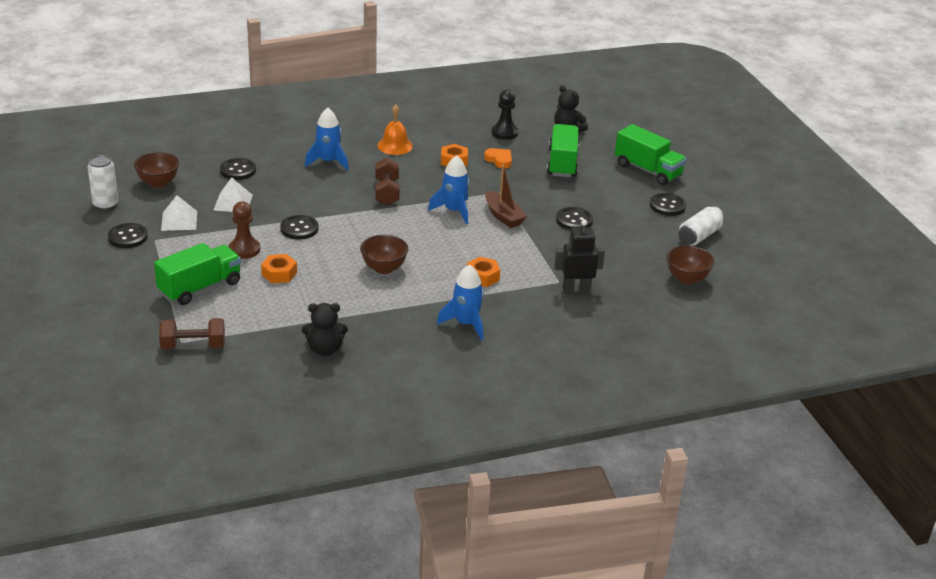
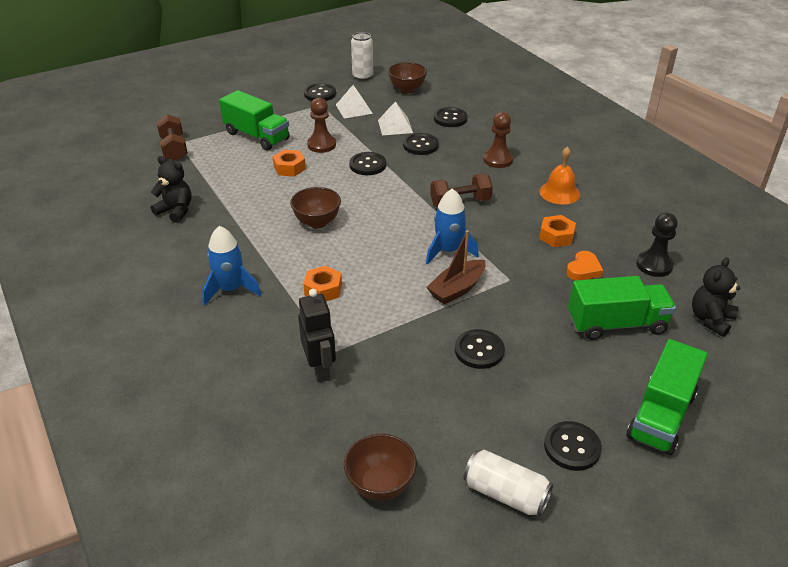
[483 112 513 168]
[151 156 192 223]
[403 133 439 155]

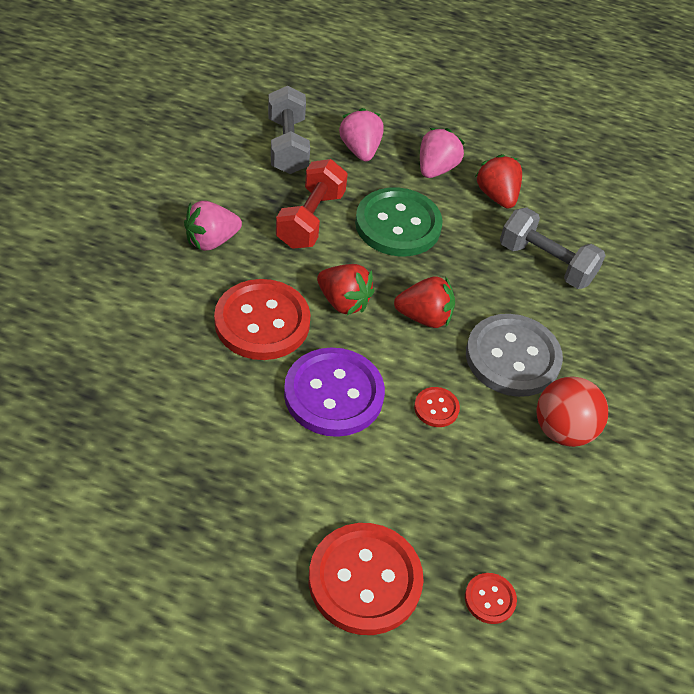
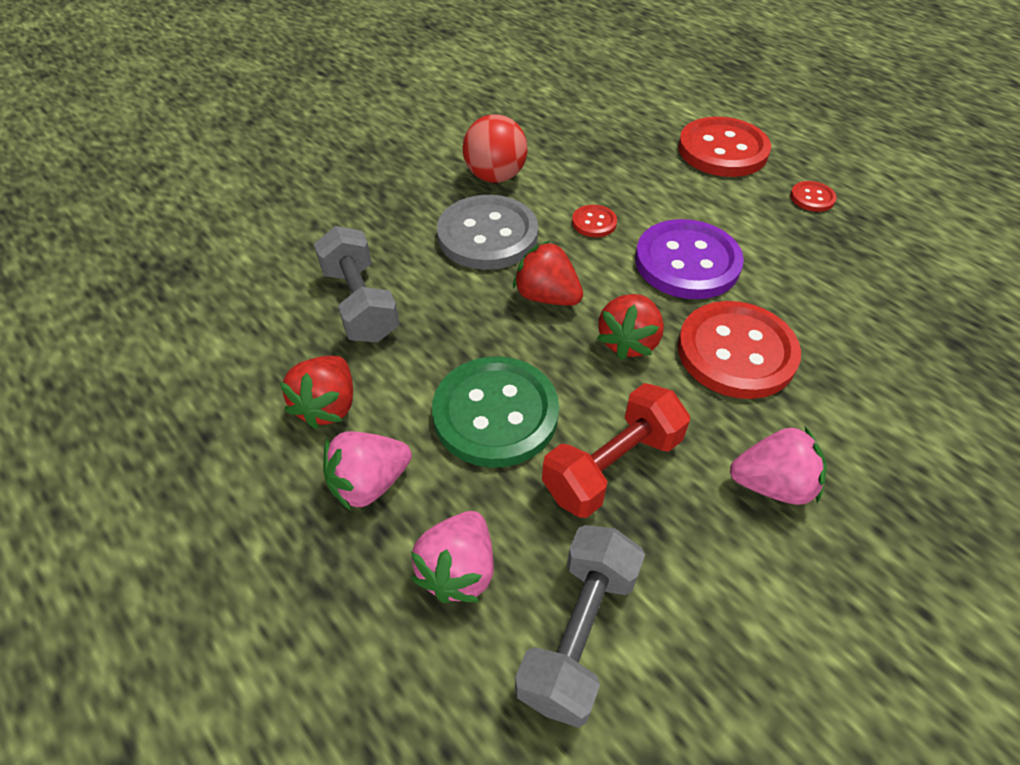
[597 294 664 360]
[790 181 837 212]

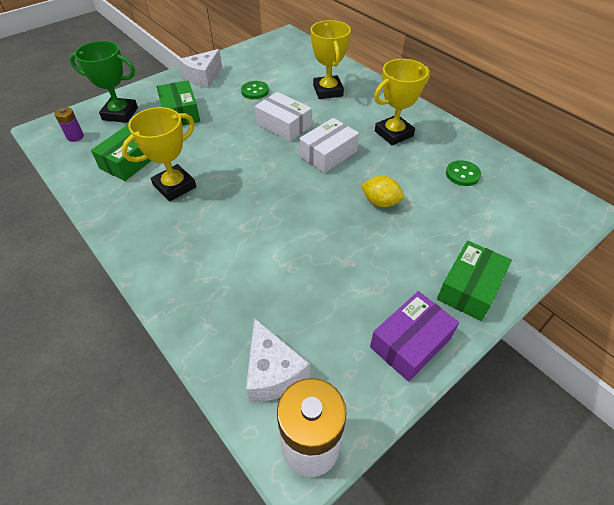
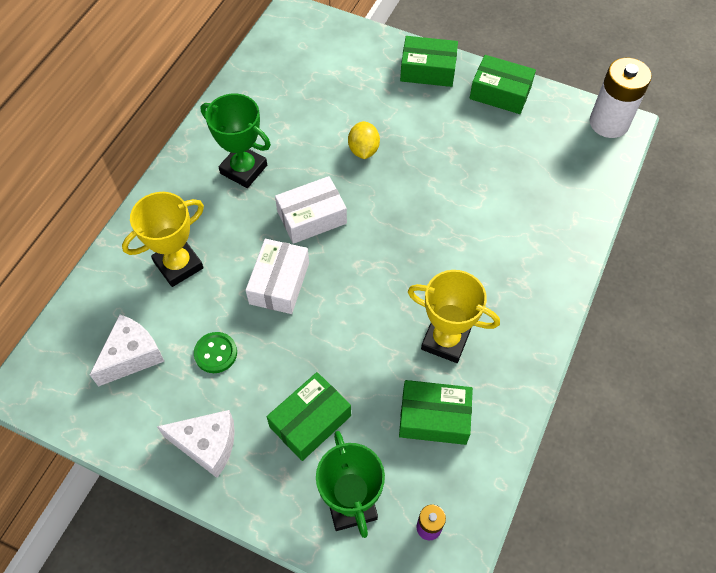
[201 94 271 188]
[275 176 347 244]
[446 160 481 186] (first image)
[470 55 536 114]
[90 314 164 387]

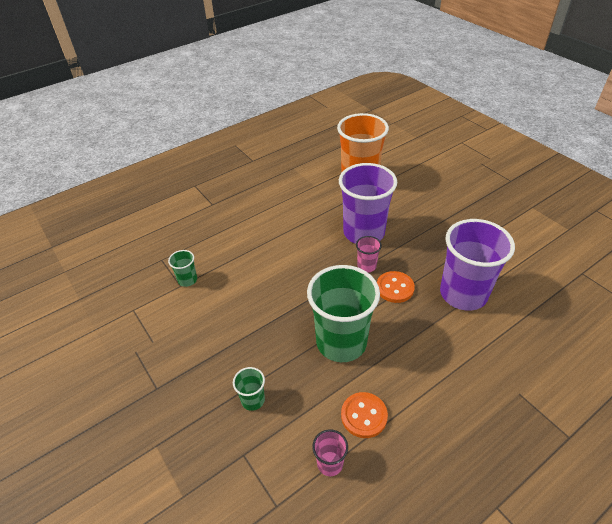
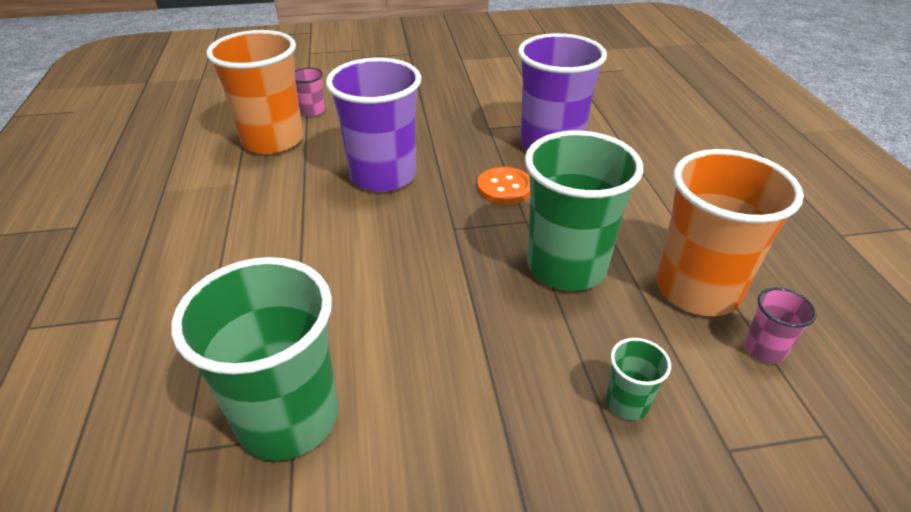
[295 67 325 116]
[171 257 338 461]
[656 149 804 316]

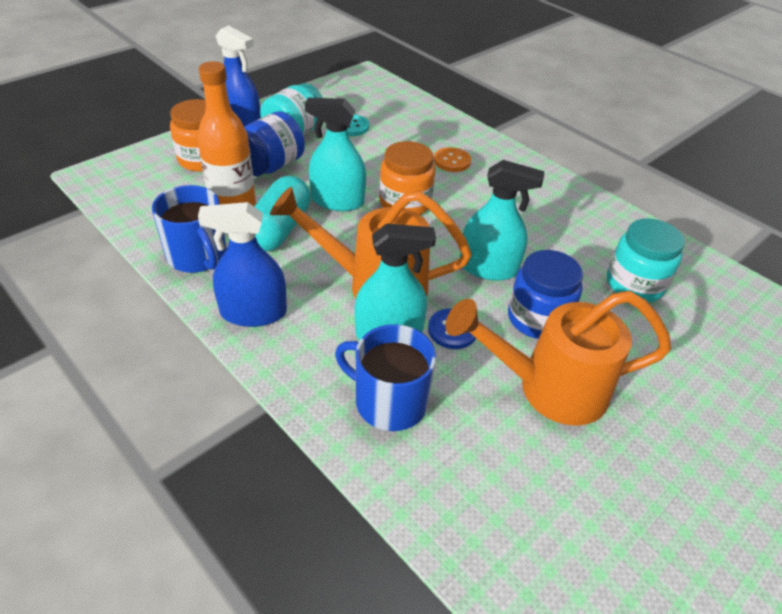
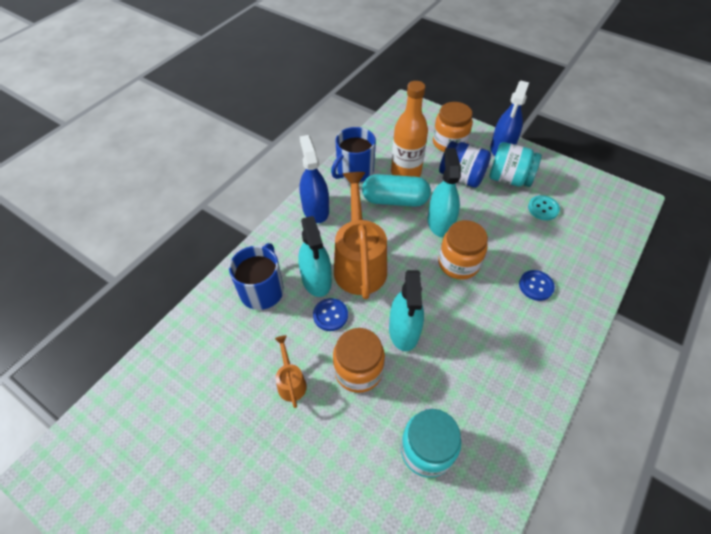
[519 270 555 301]
[333 328 385 393]
[275 335 307 408]

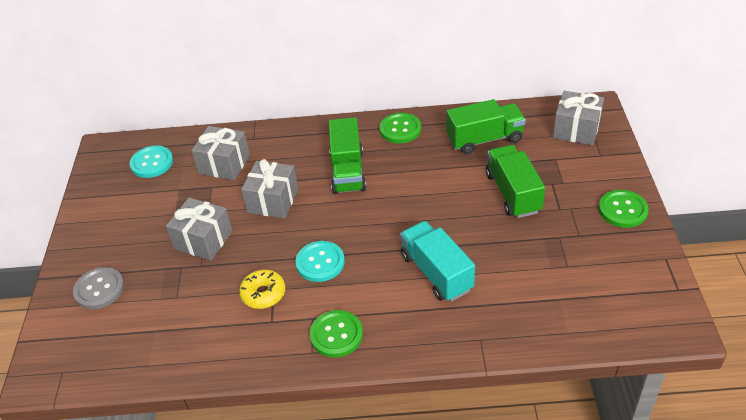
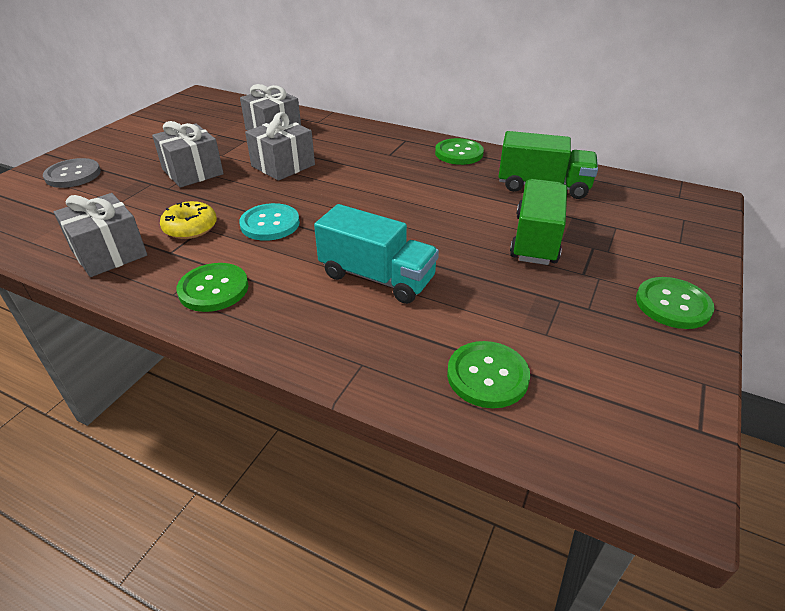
[54 193 147 277]
[329 117 366 194] (first image)
[129 145 173 178] (first image)
[314 204 439 304]
[447 341 530 408]

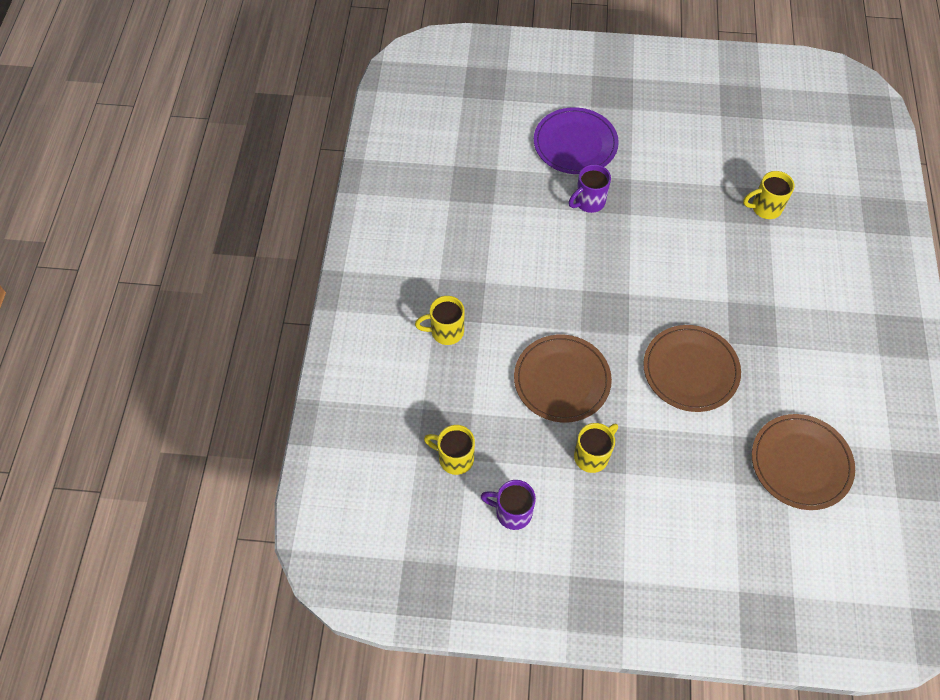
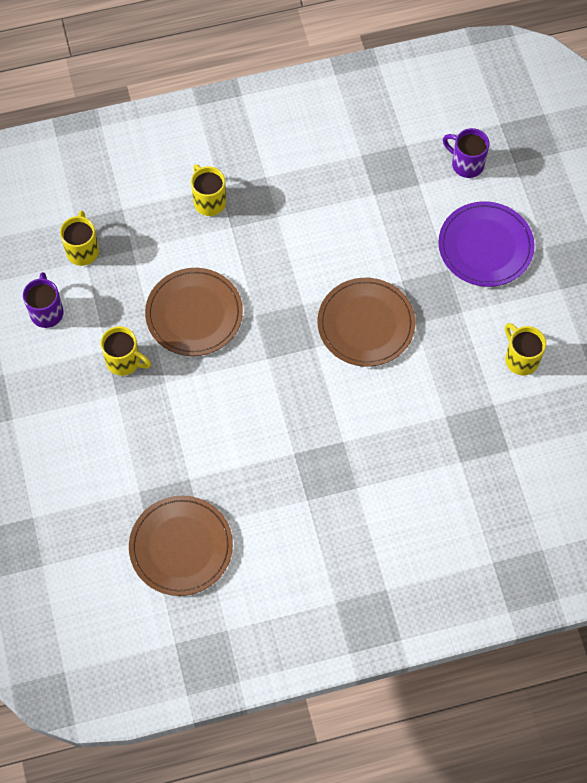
[443 128 490 178]
[505 323 546 375]
[318 278 415 367]

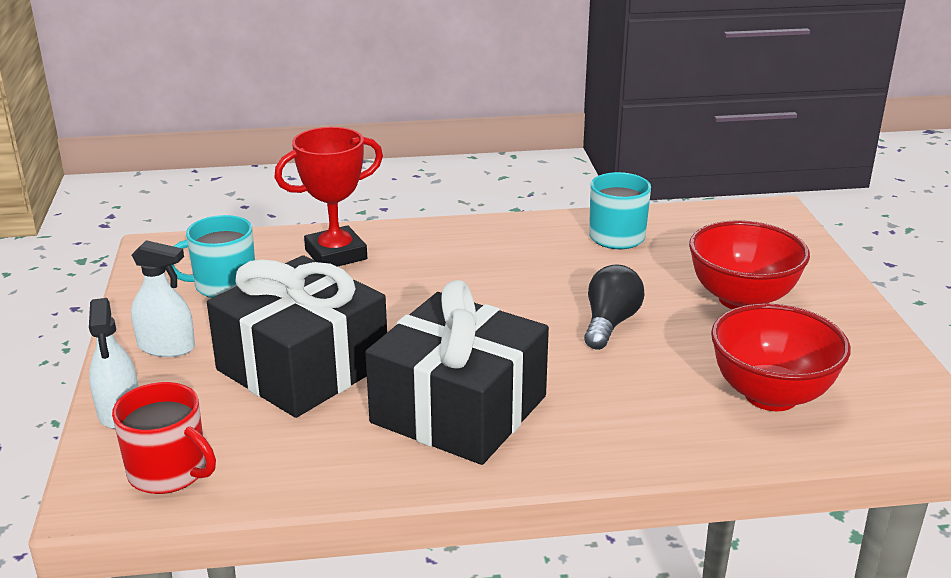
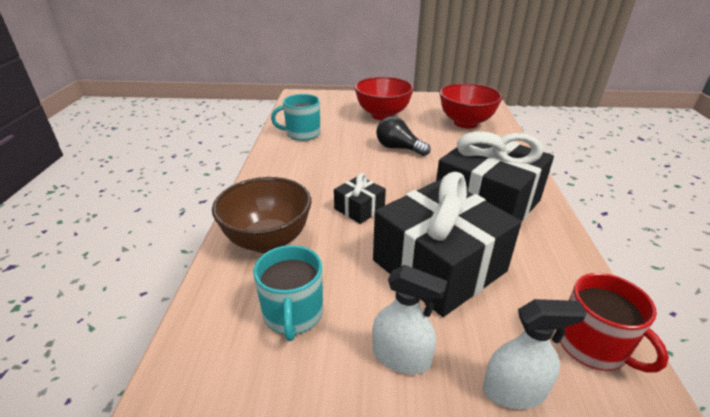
[212 177 312 253]
[372 265 447 374]
[560 273 669 373]
[334 173 386 224]

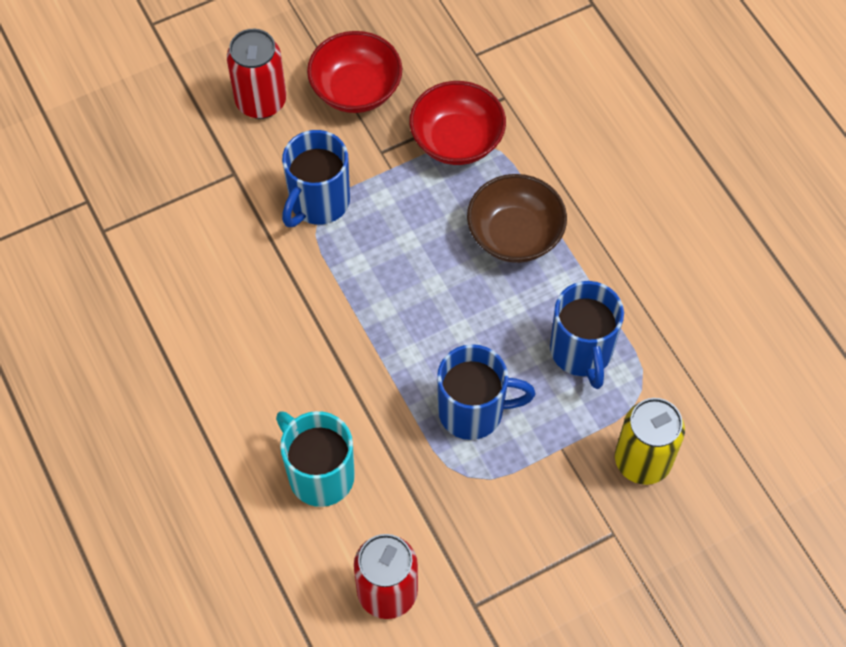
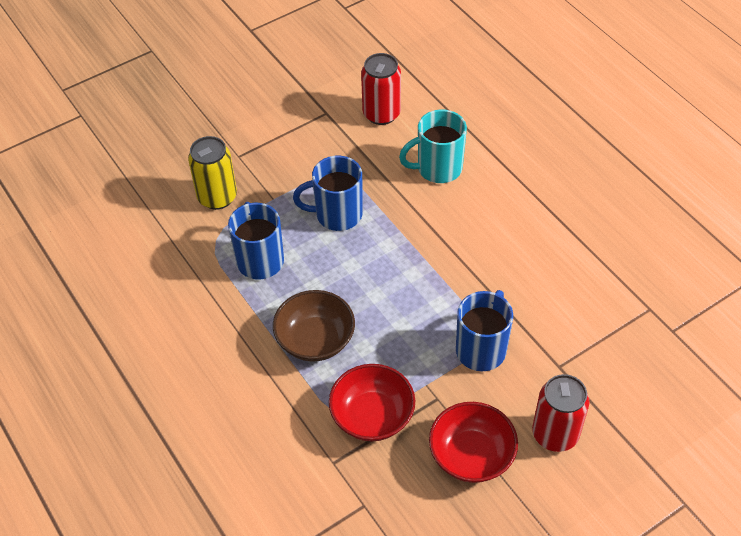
[399 110 467 183]

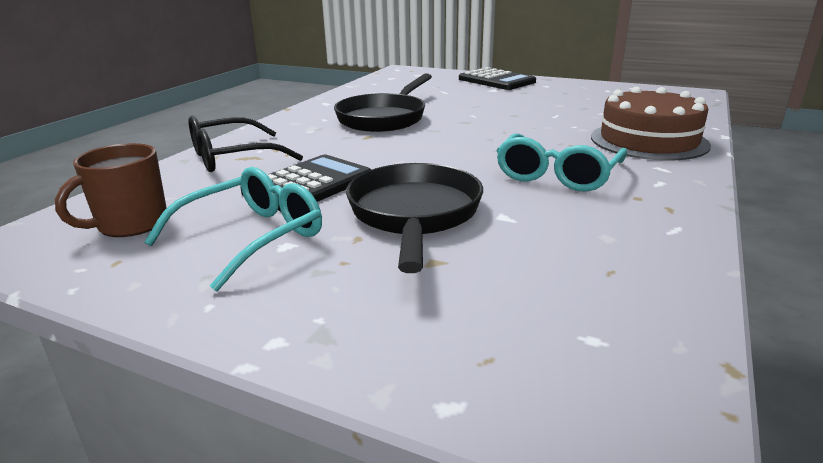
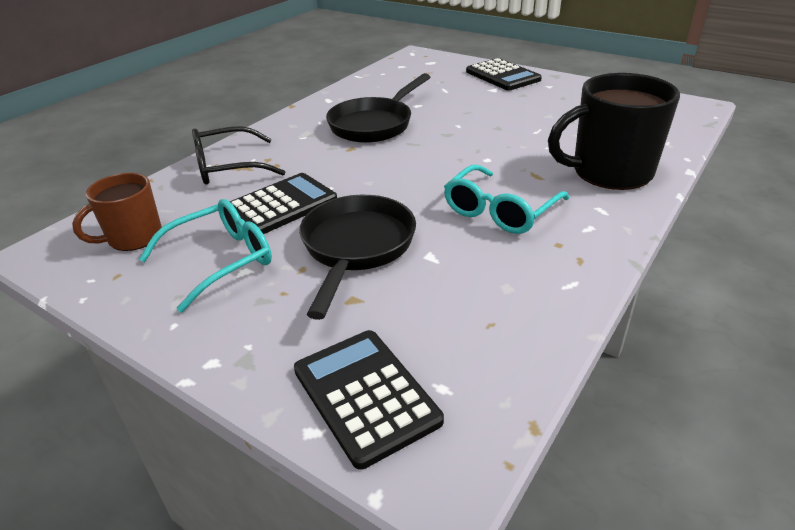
[548 73 680 190]
[294 330 444 470]

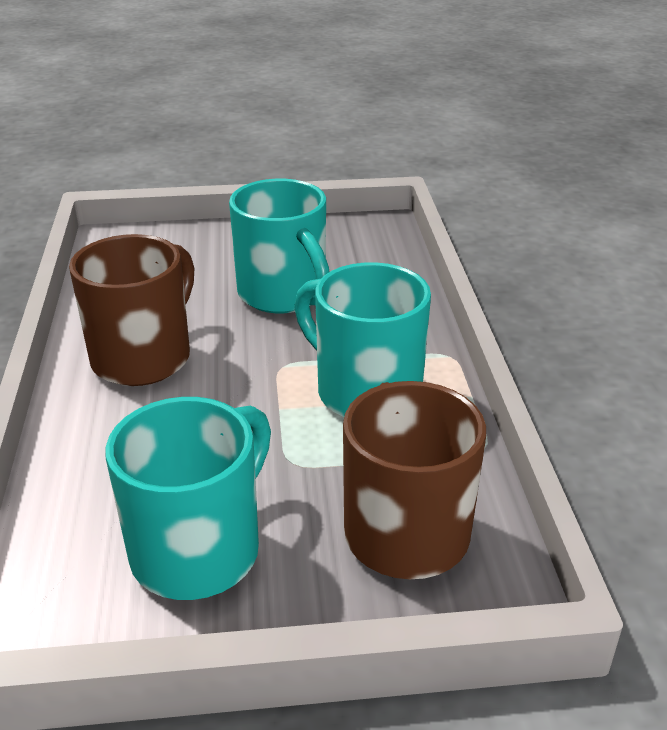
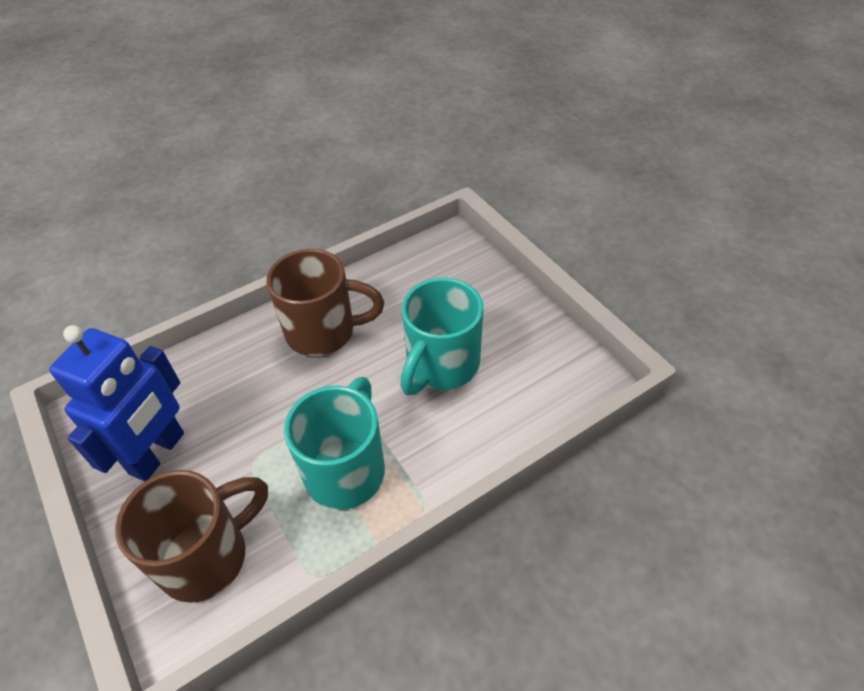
[49 325 184 481]

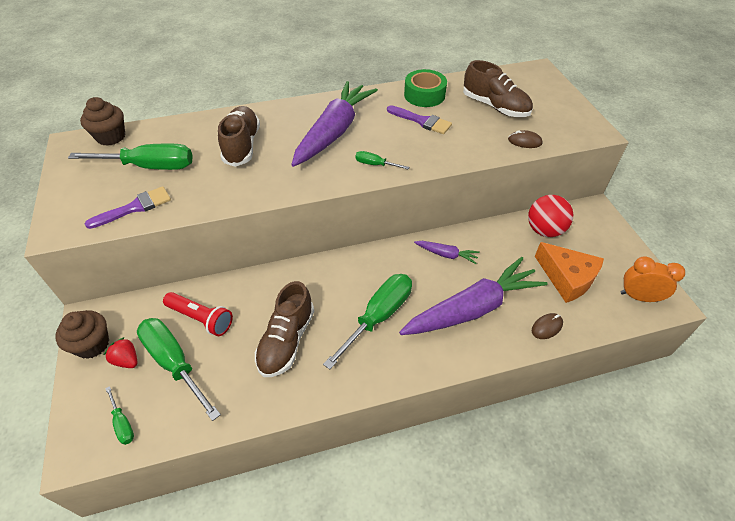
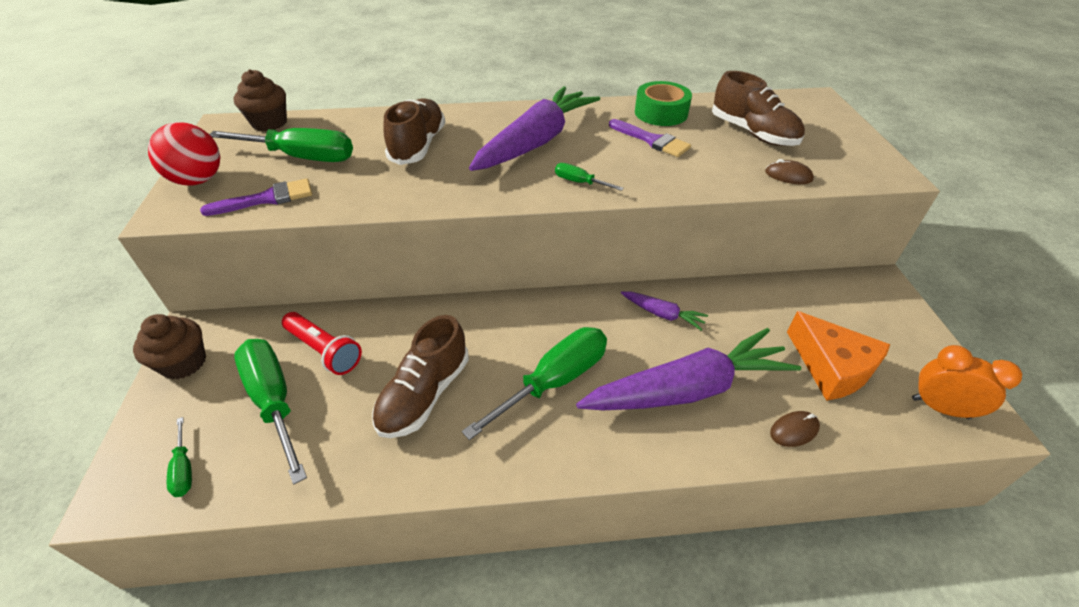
[148 122 220 186]
[103 337 138 368] (first image)

